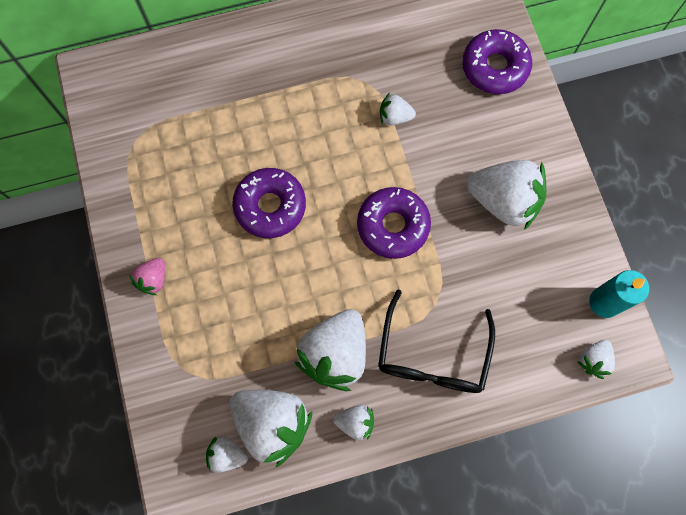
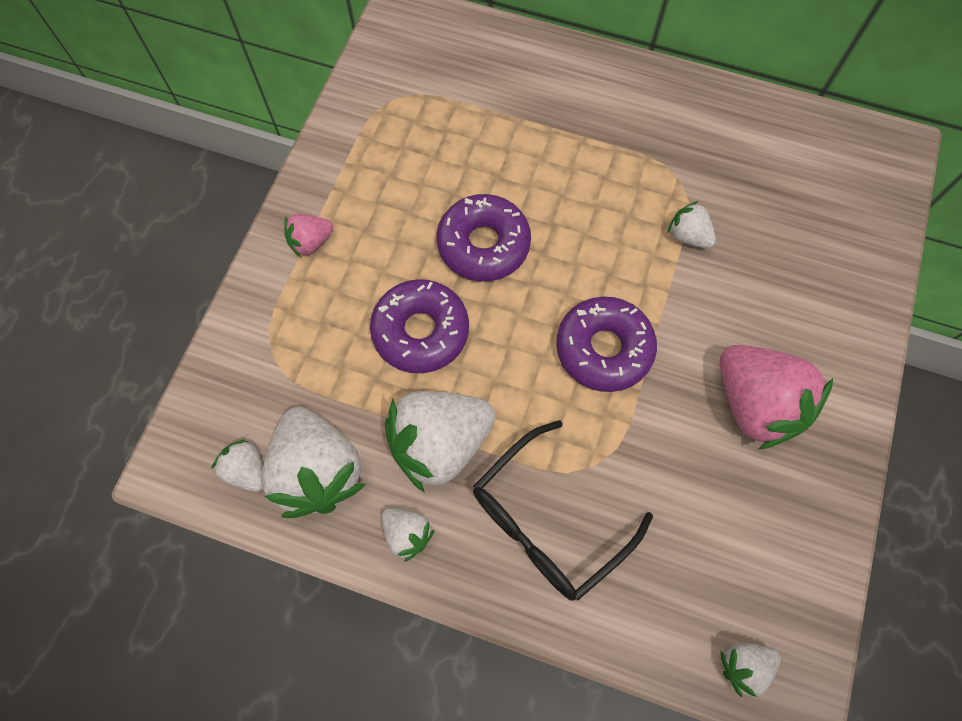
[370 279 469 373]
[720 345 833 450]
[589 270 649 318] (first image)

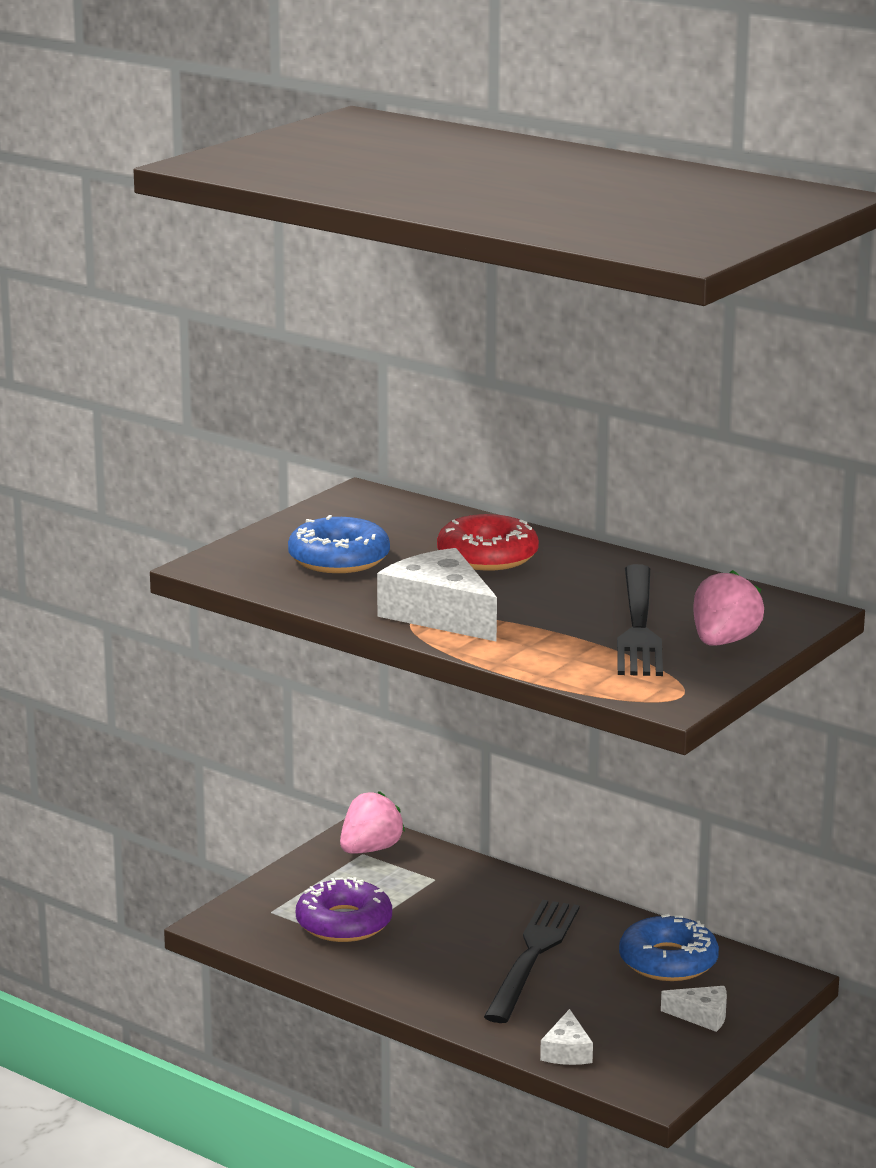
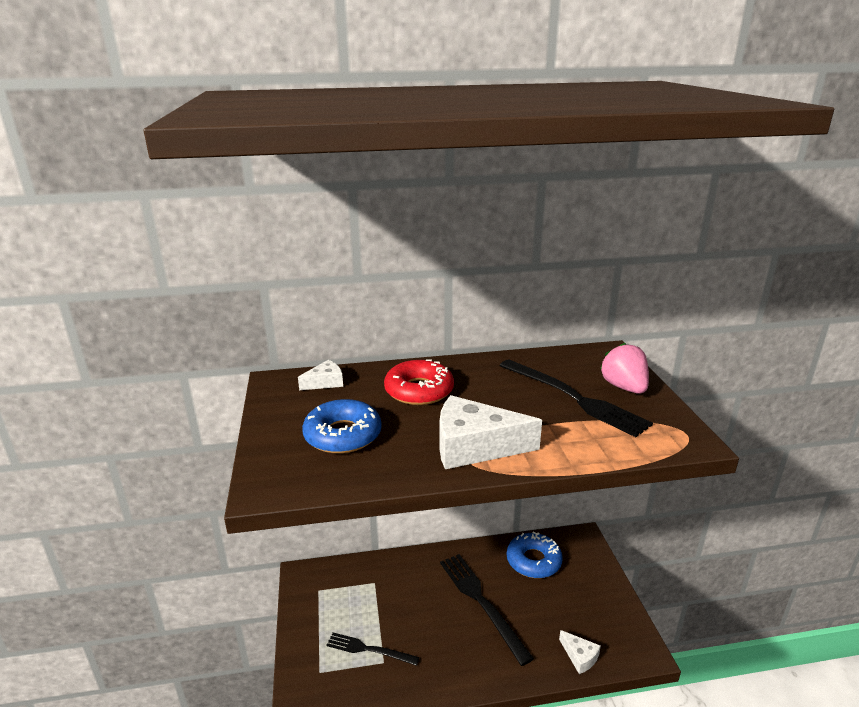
[340 791 405 854] (first image)
[326 632 419 666]
[298 360 343 390]

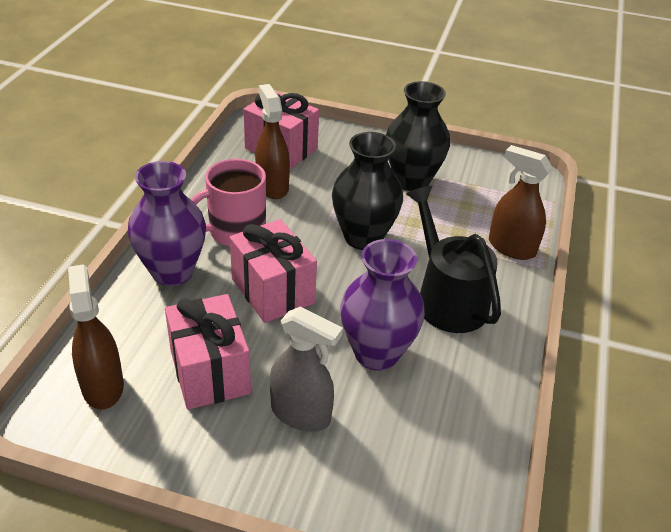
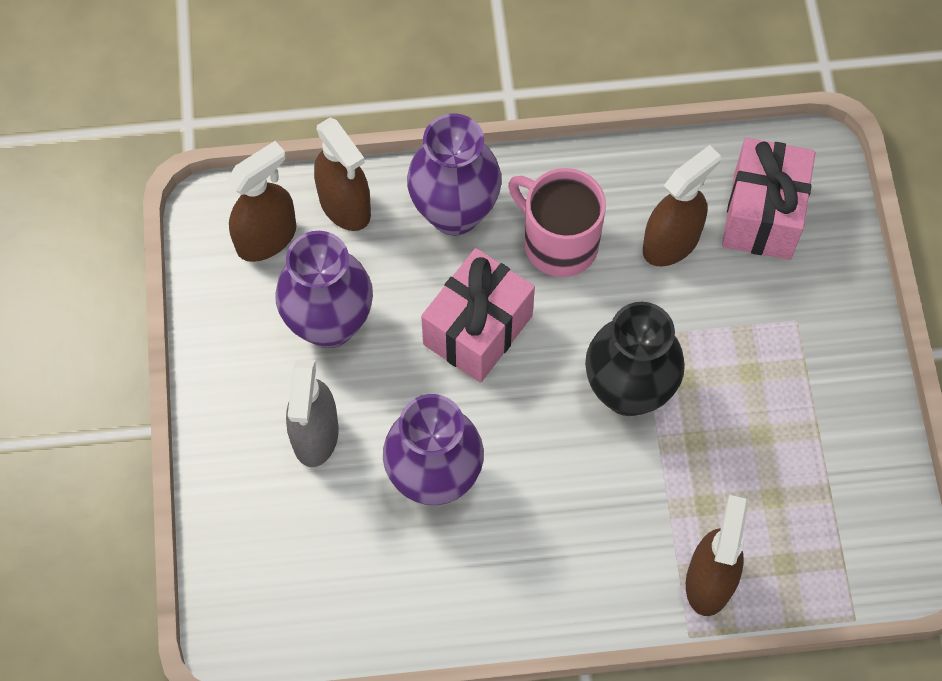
[386 81 450 191] (first image)
[406 186 501 333] (first image)
[275 231 373 348]
[314 117 371 231]

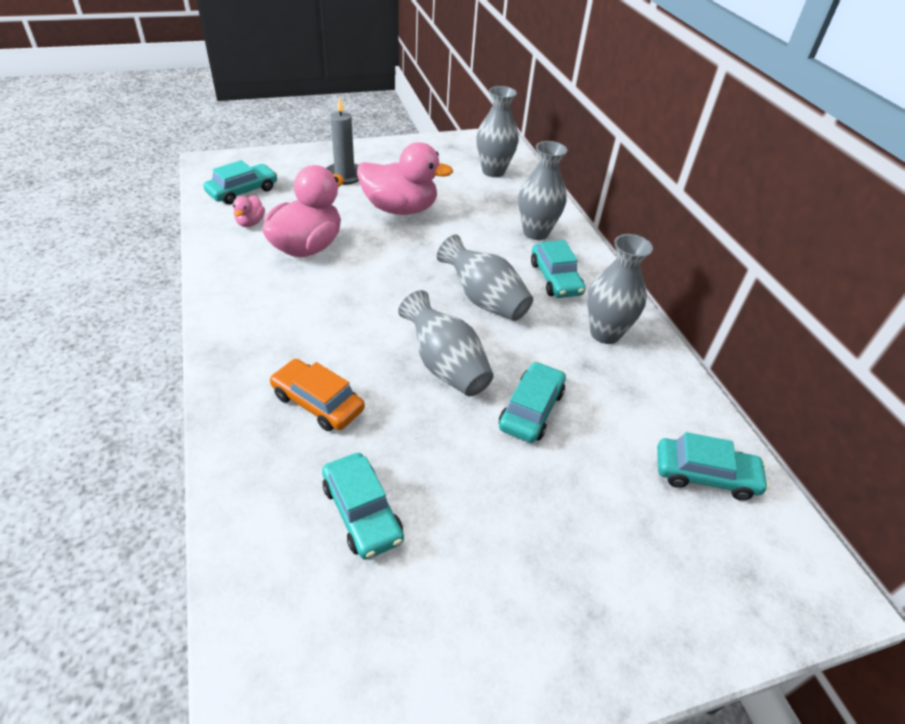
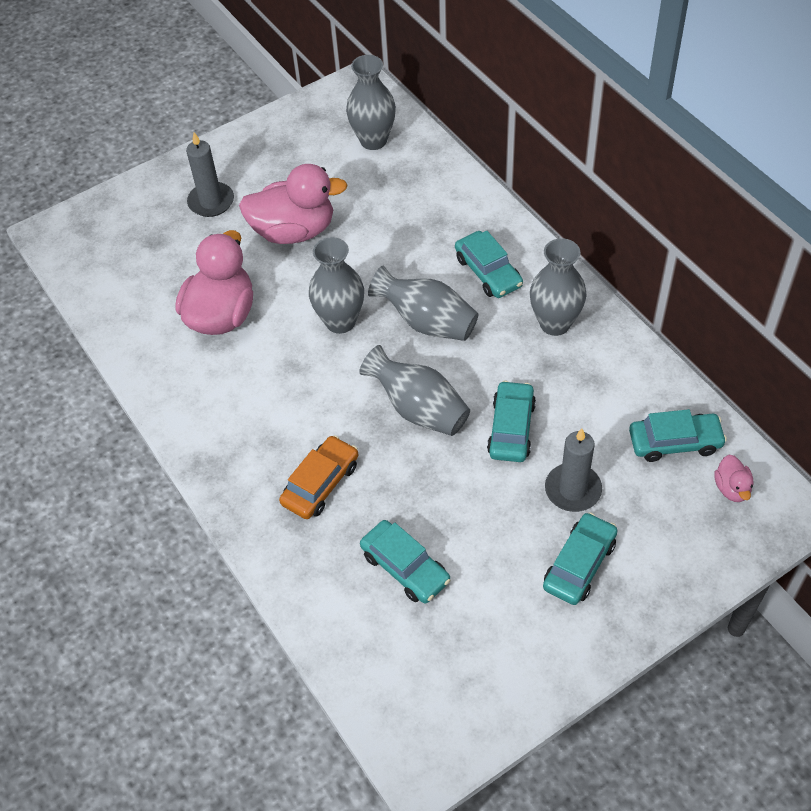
[309 237 364 334]
[543 512 618 605]
[714 455 754 502]
[279 435 358 519]
[545 428 602 512]

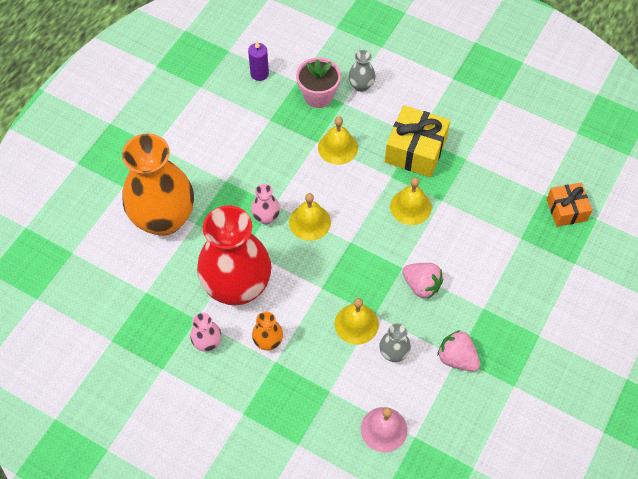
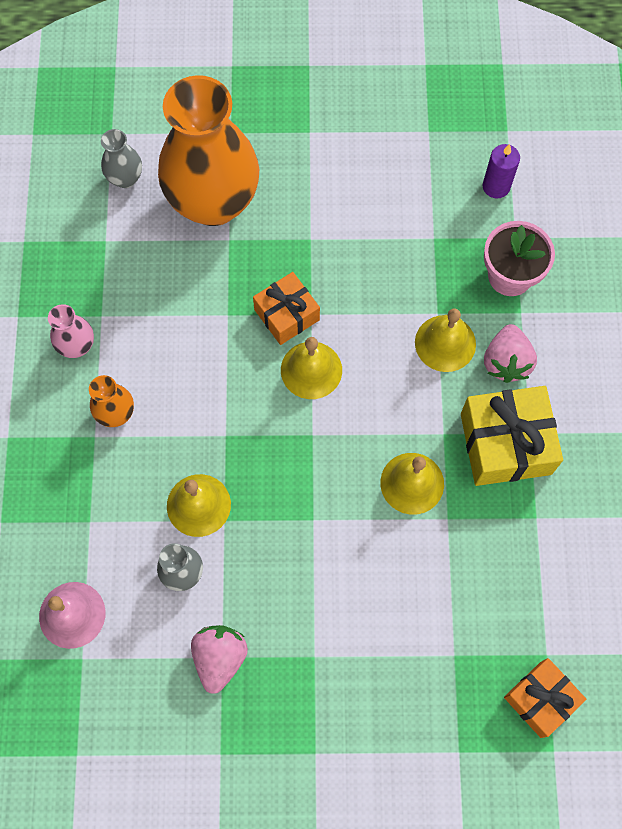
[101 129 142 188]
[253 272 320 345]
[197 205 272 305] (first image)
[484 324 537 383]

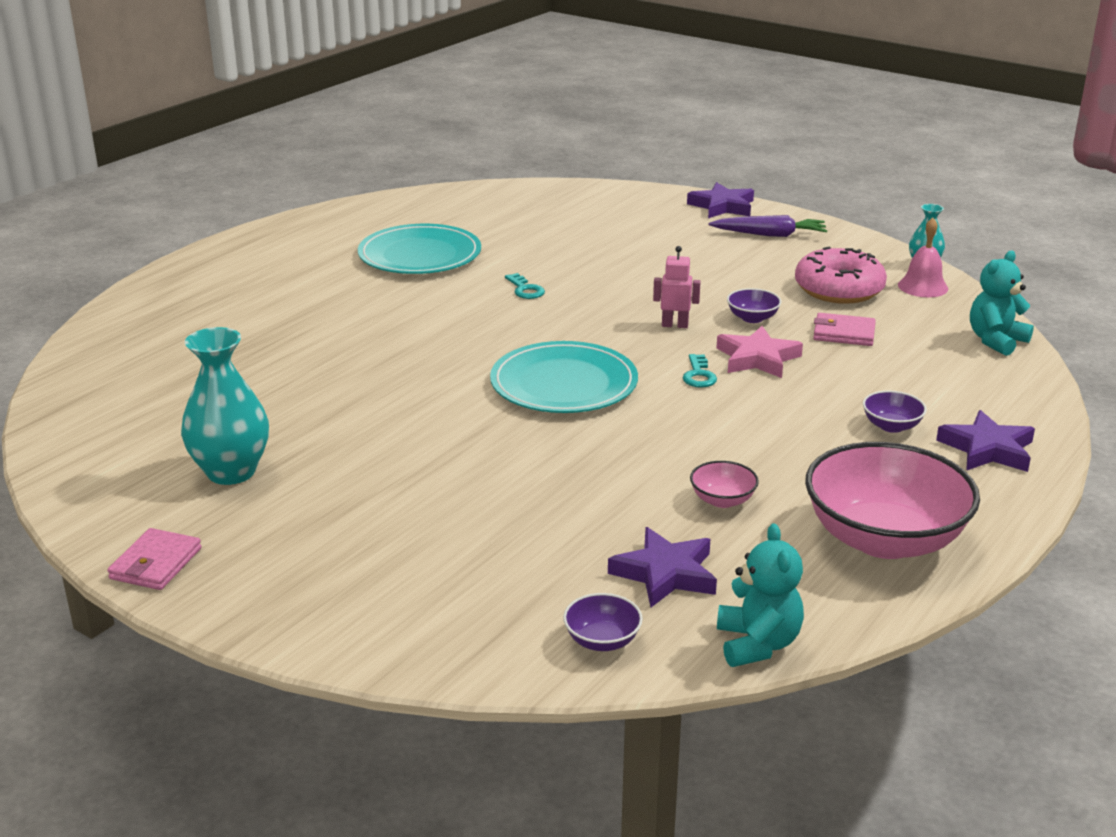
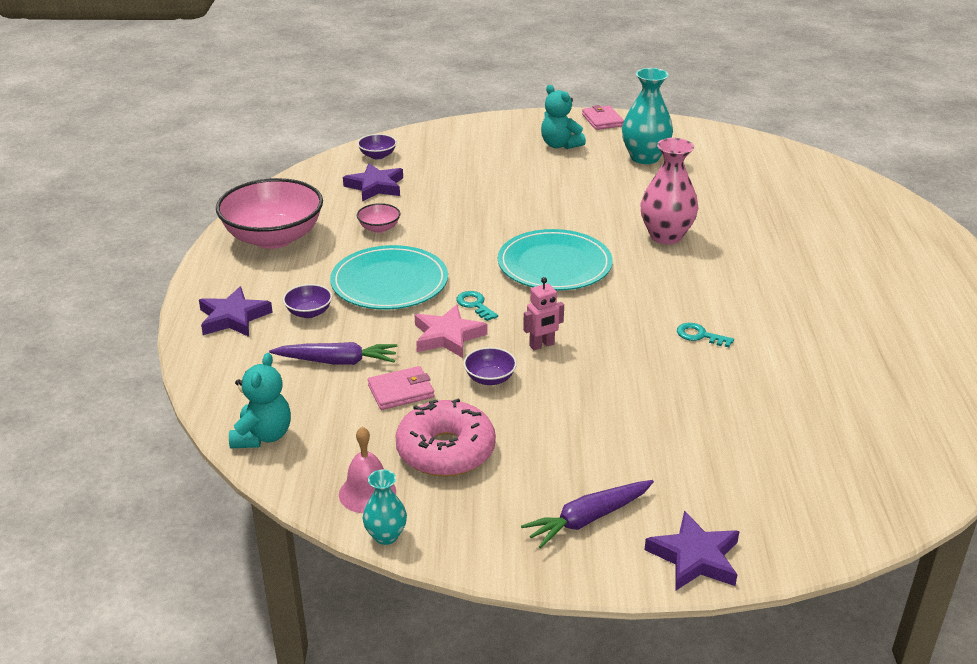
[330 245 448 310]
[541 85 586 149]
[640 138 698 244]
[269 342 397 365]

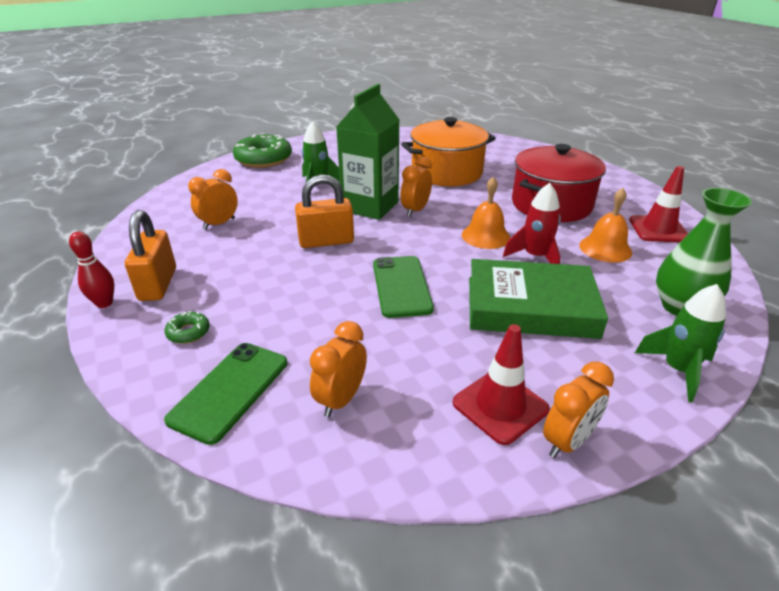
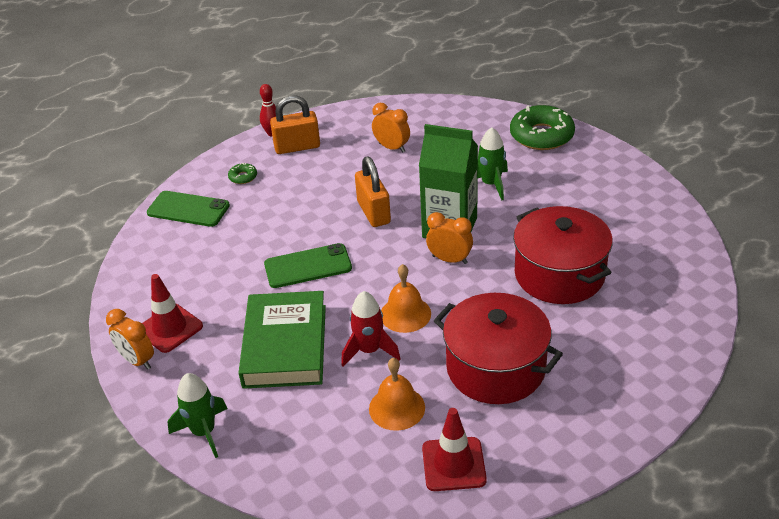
[513 206 613 304]
[656 188 752 316] (first image)
[310 321 367 417] (first image)

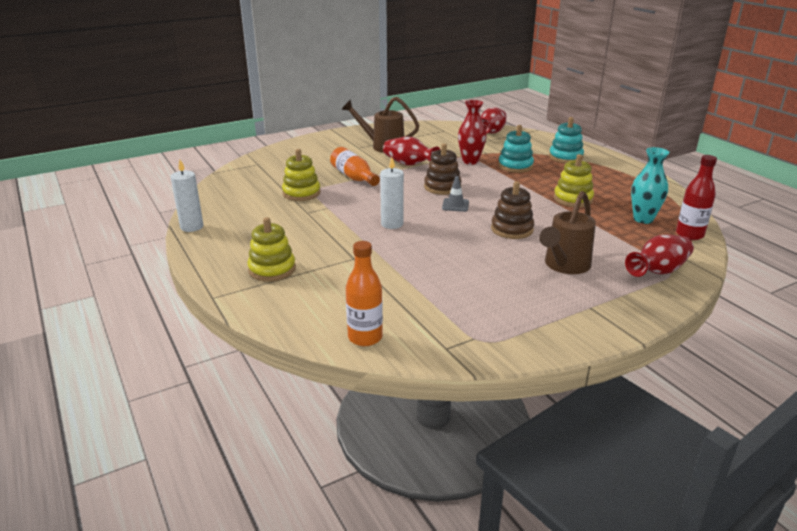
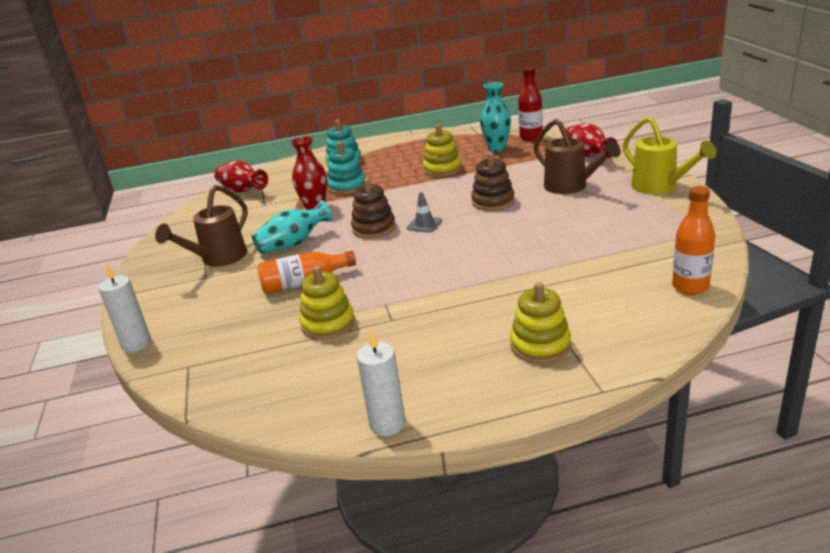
[252 200 332 254]
[98 264 151 352]
[623 116 717 195]

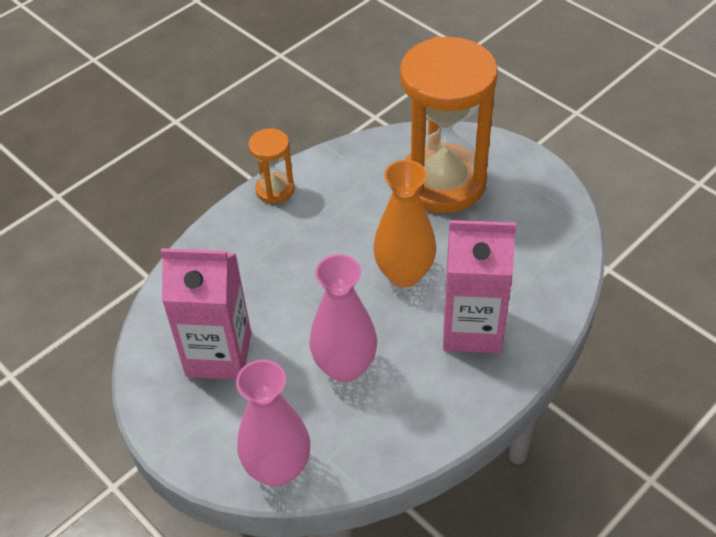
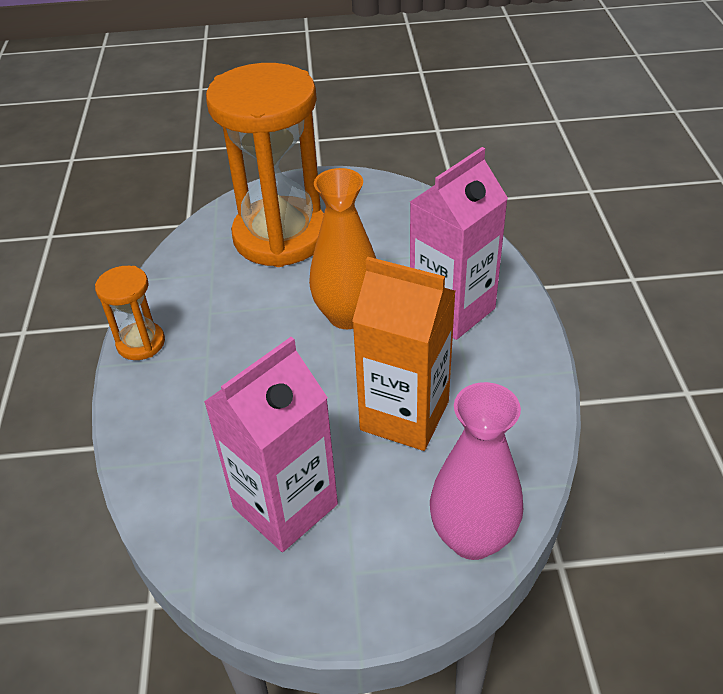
[352 257 456 451]

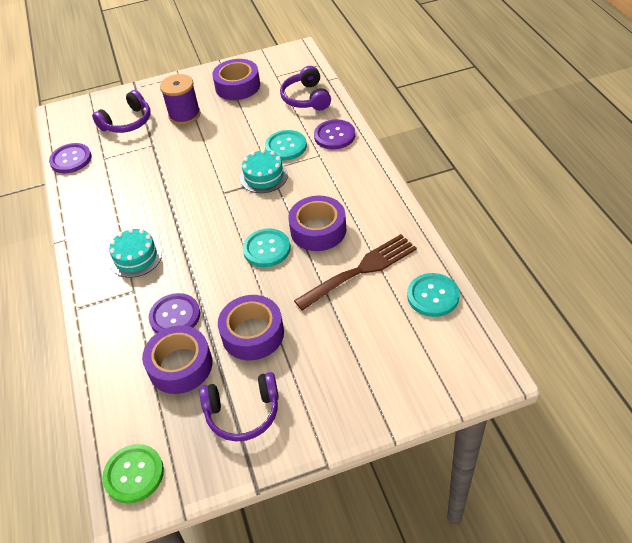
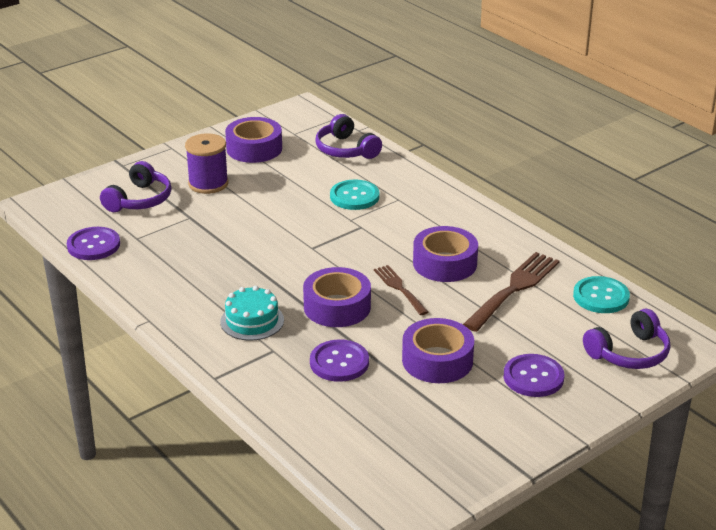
[504 354 564 397]
[240 149 288 193] (first image)
[374 265 428 315]
[303 267 371 327]
[583 309 670 369]
[102 444 164 504] (first image)

